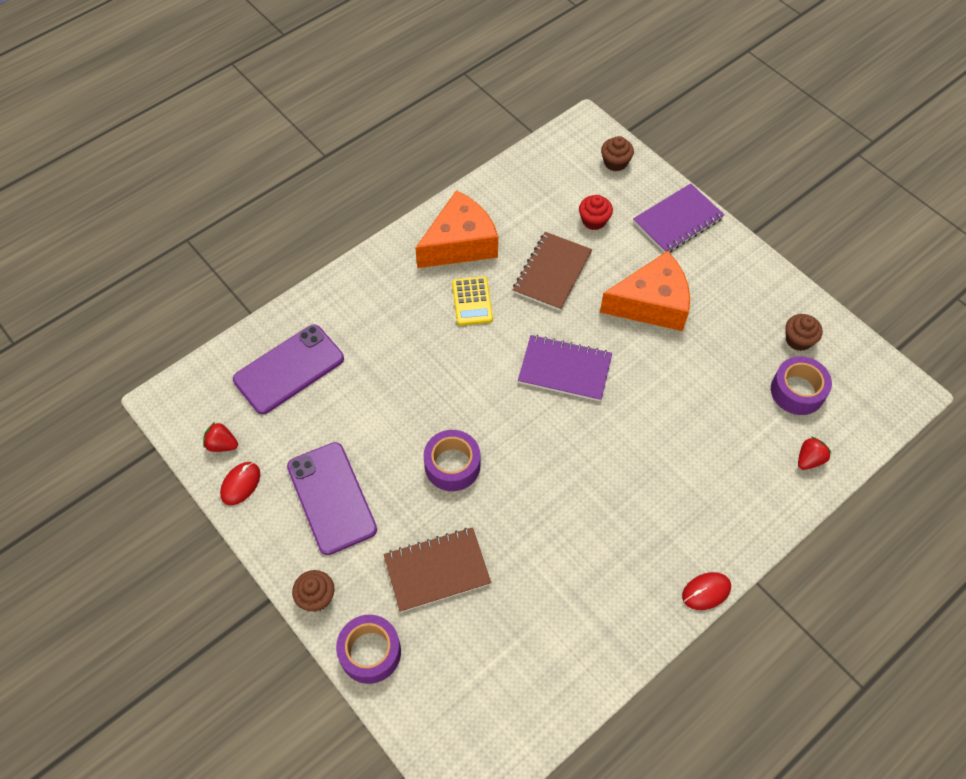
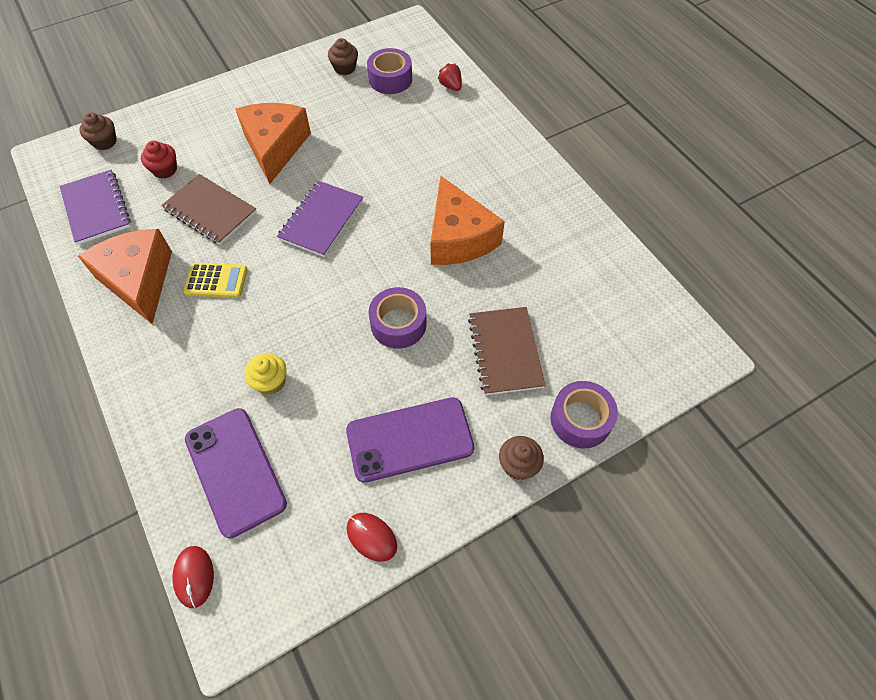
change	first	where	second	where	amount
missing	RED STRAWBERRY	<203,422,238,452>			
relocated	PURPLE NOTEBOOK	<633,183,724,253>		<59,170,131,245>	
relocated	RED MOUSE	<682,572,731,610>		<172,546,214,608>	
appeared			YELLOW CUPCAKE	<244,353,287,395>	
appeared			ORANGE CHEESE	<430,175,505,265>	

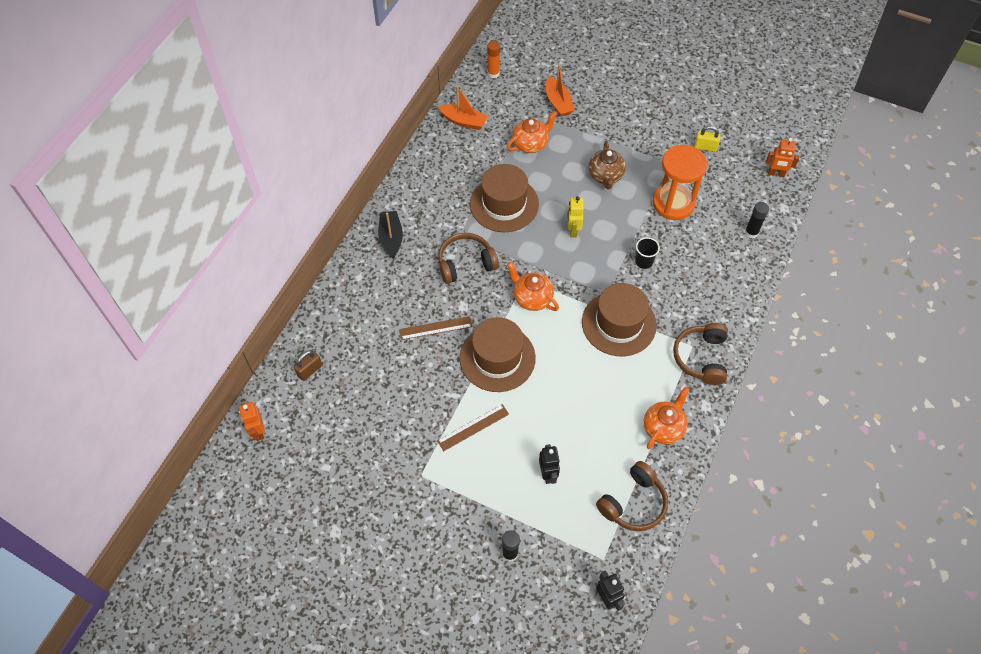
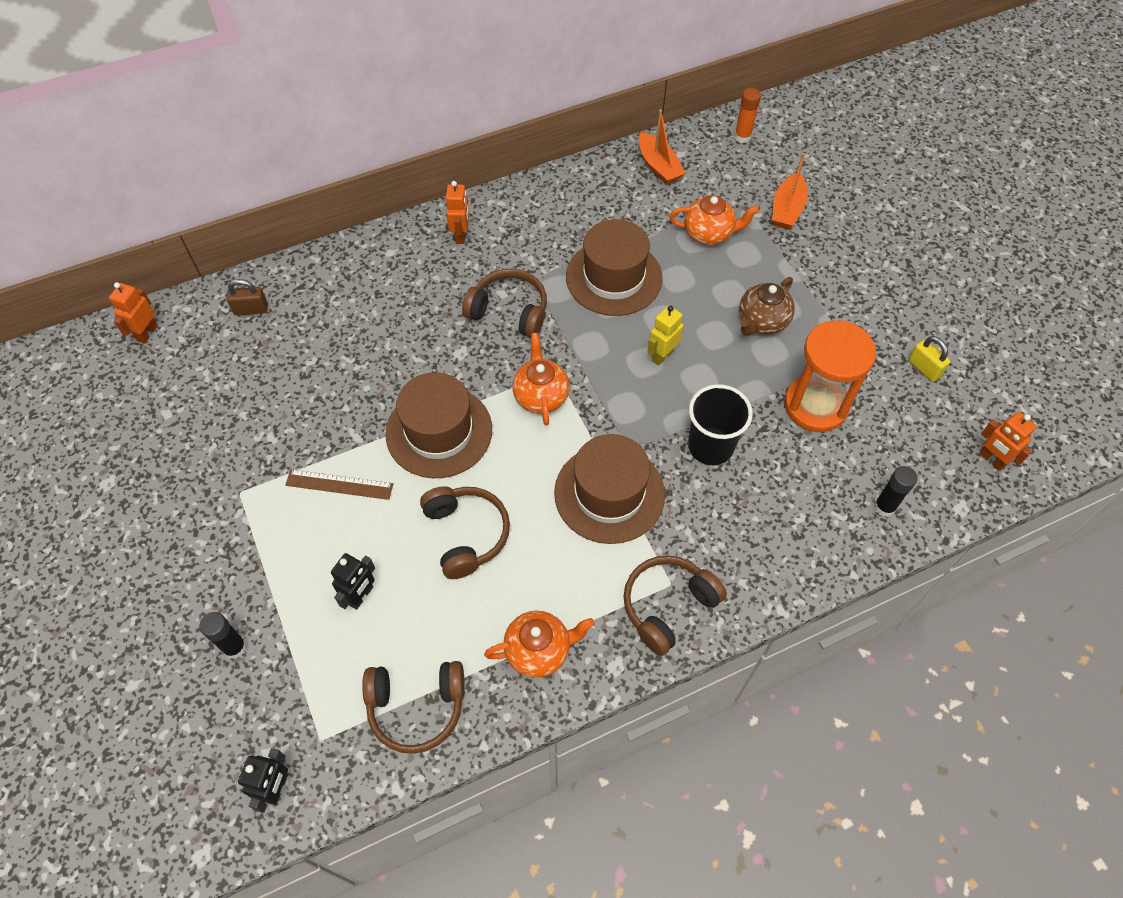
change	first	where	second	where	amount
exchanged	BLACK BOAT	<378,211,403,259>	ORANGE ROBOT	<446,181,470,244>	
missing	BROWN RULER	<399,316,473,340>			
size	BLACK CUP	<635,237,660,269>		<688,384,753,465>	x1.71
appeared			BROWN HEADPHONES	<420,486,510,579>	

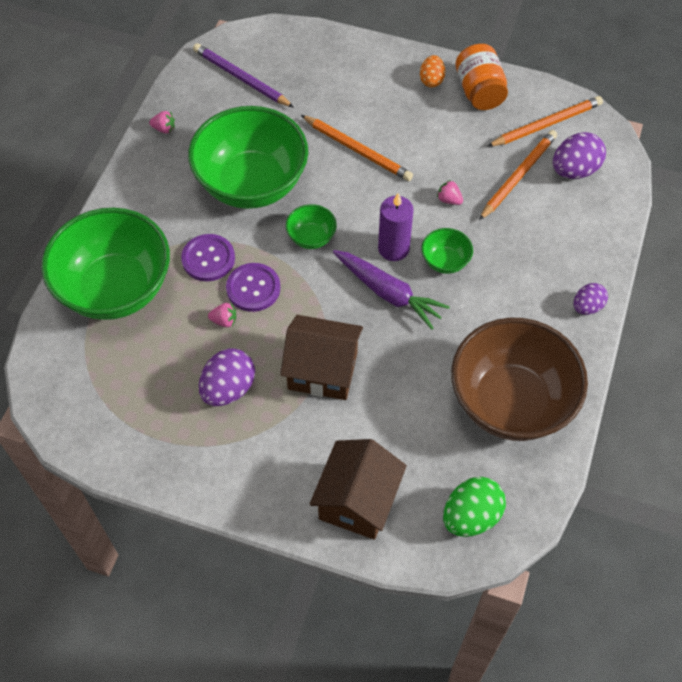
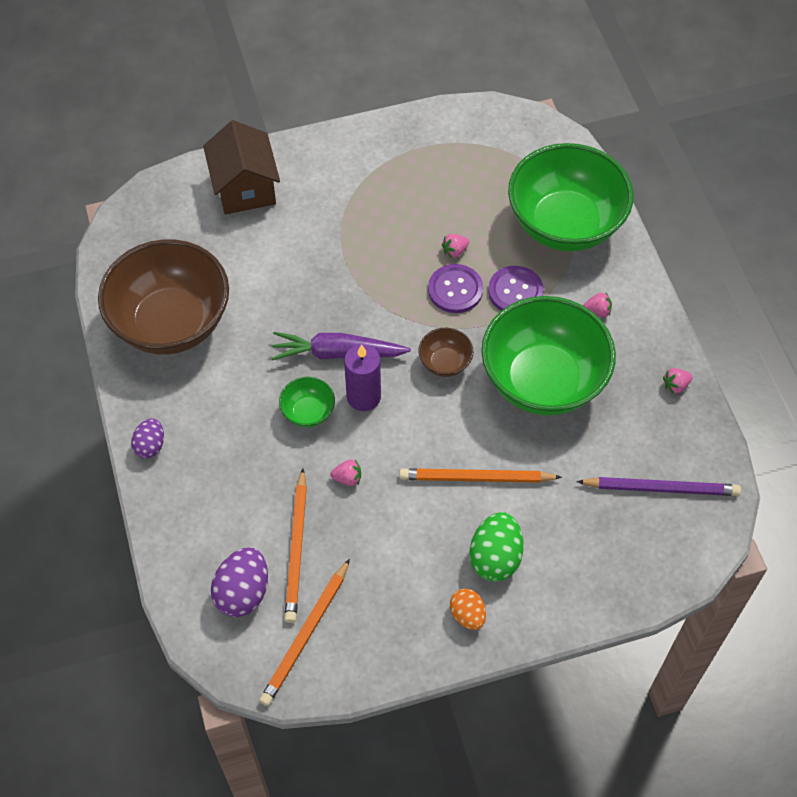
change	first	where	second	where	amount
missing	PURPLE EGG	<199,348,255,406>			
missing	BROWN HOUSE	<280,315,363,400>			
colour	GREEN BOWL	<286,204,337,249>	BROWN BOWL	<418,328,474,377>	
relocated	GREEN EGG	<443,477,506,537>		<470,512,524,582>	
missing	ORANGE JAR	<455,44,508,110>			
appeared			PINK STRAWBERRY	<583,293,612,317>	

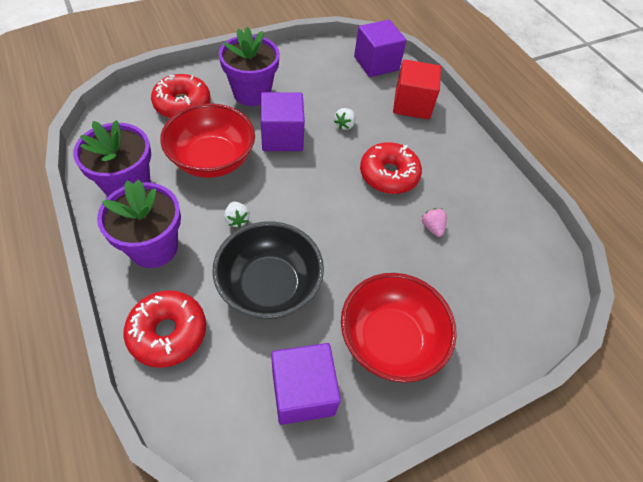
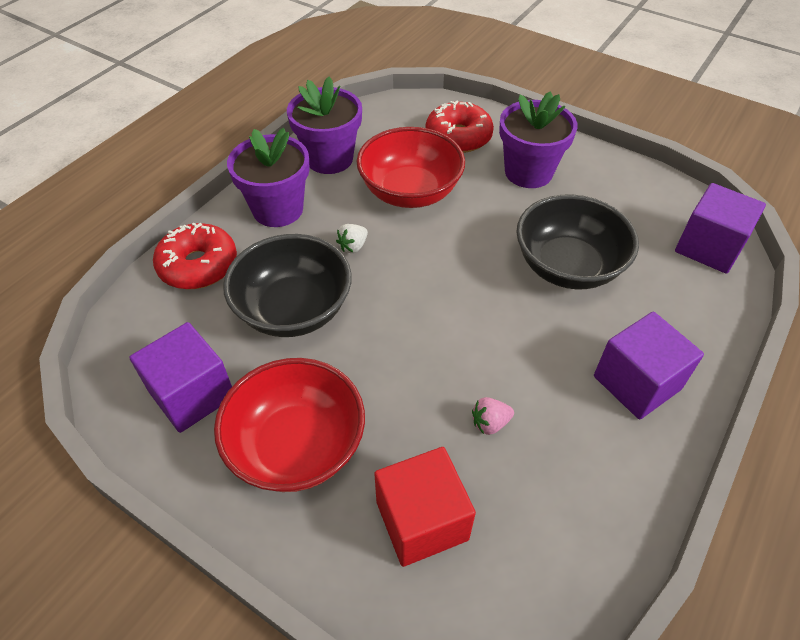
change	first	where	second	where	amount
relocated	PURPLE CUBE	<261,92,305,151>		<594,312,704,419>	
exchanged	WHITE STRAWBERRY	<334,108,356,130>	BLACK BOWL	<516,195,639,289>	
missing	RED DONUT	<360,142,422,194>			
relocated	RED CUBE	<393,60,441,119>		<374,447,476,567>	
spun	PINK STRAWBERRY	<422,208,447,237>		<472,397,514,435>	150 degrees counterclockwise

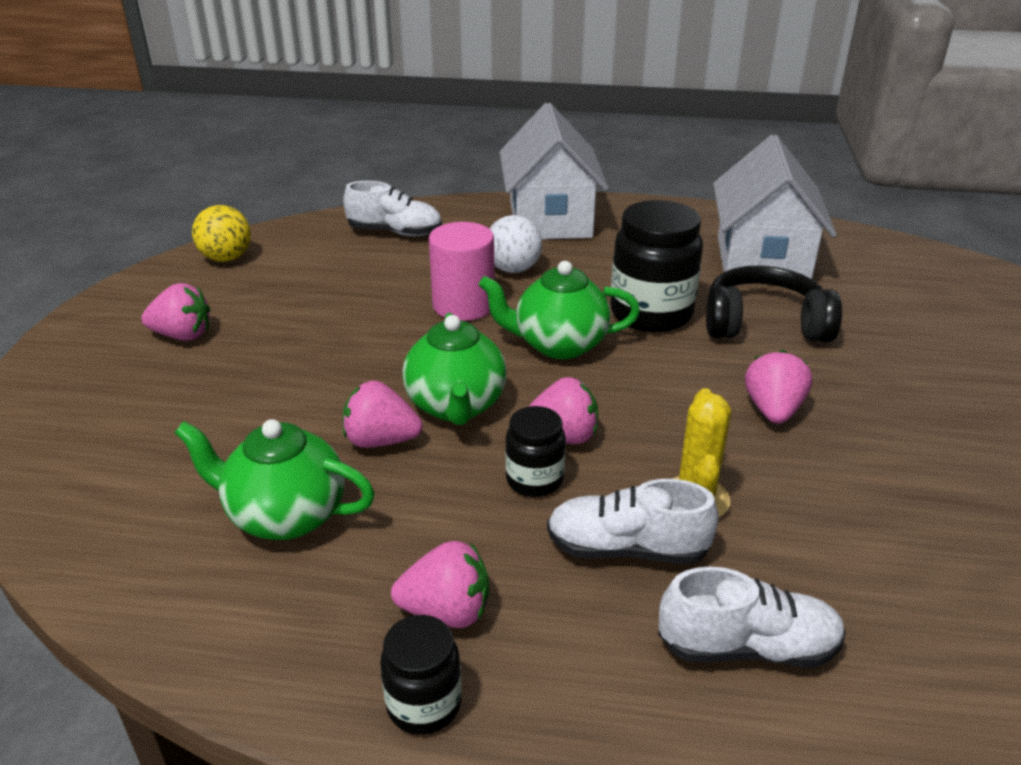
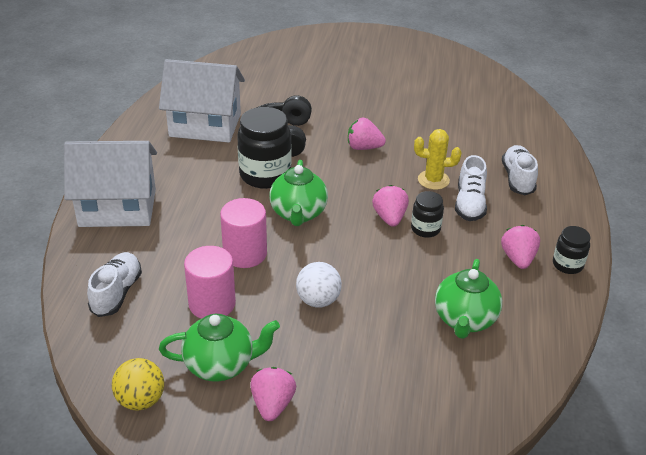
change	first	where	second	where	amount
missing	PINK STRAWBERRY	<343,381,423,448>			
relocated	GREEN TEAPOT	<402,313,507,425>		<159,314,280,381>	
relocated	WHITE BALL	<490,215,542,273>		<296,262,342,308>	
appeared			PINK CYLINDER	<184,246,236,319>	

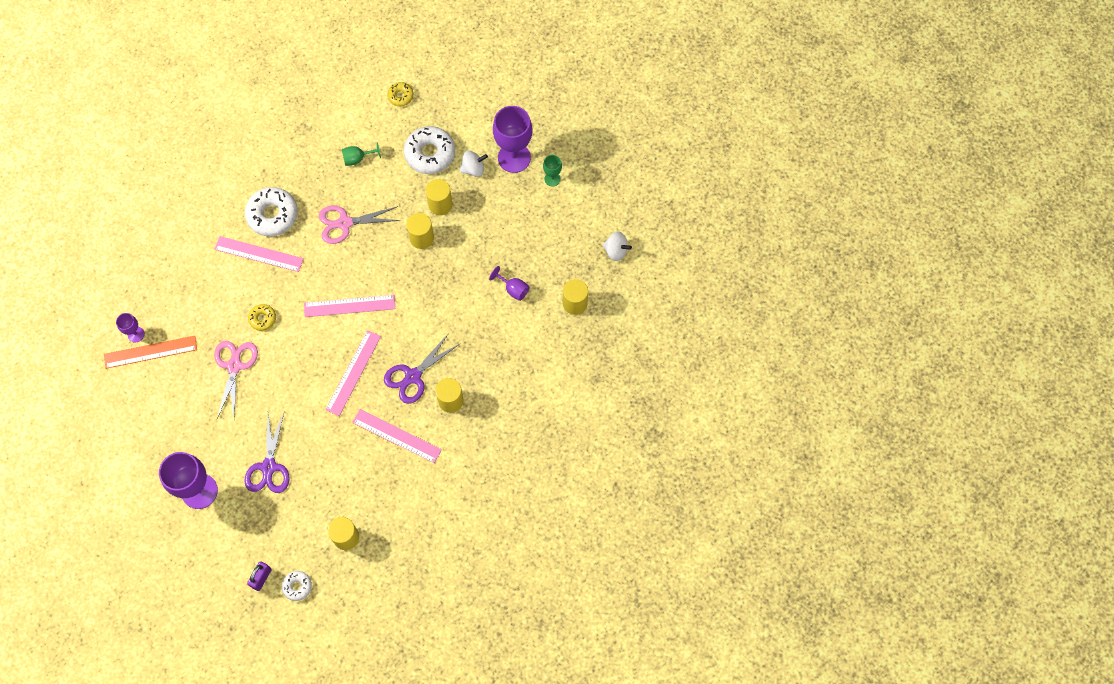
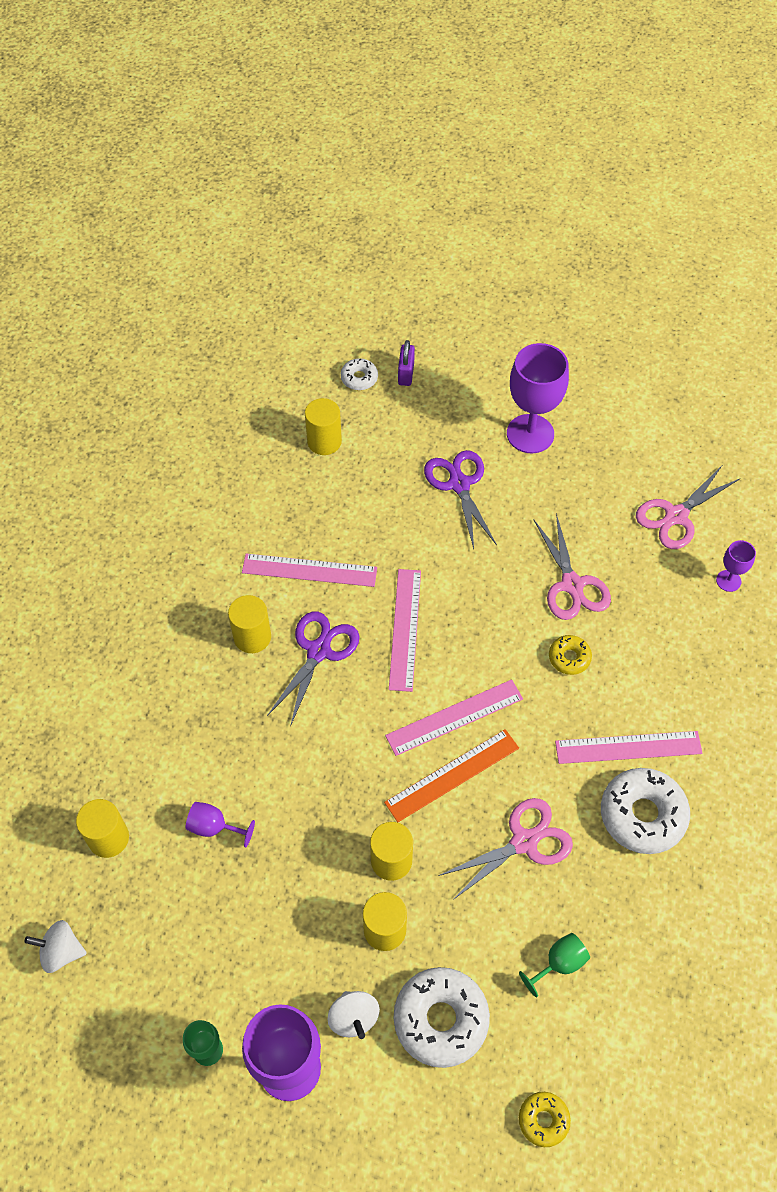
change	first	where	second	where	amount
relocated	ORANGE RULER	<104,336,197,369>		<384,729,519,822>	
spun	WHITE SPINNING TOP	<459,151,488,177>		<327,991,380,1039>	75 degrees counterclockwise
appeared			PINK SCISSORS	<636,466,739,549>	

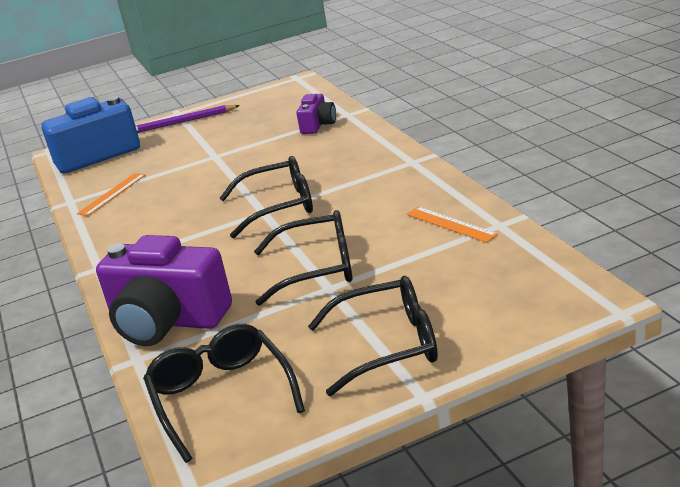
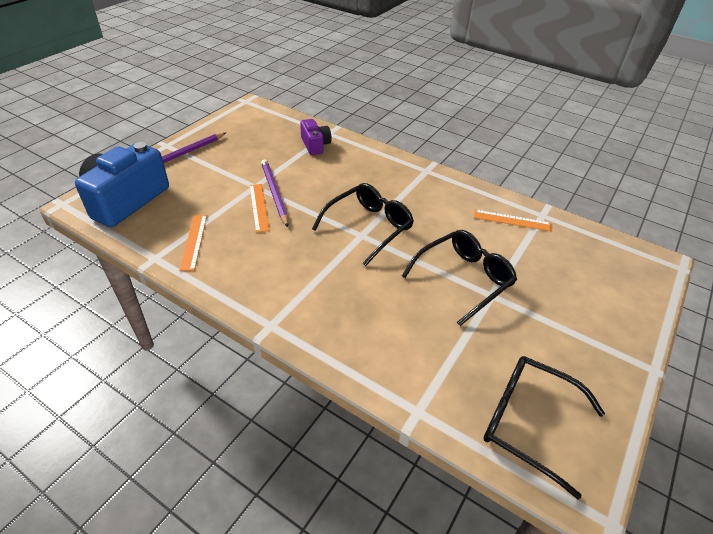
change	first	where	second	where	amount
missing	PURPLE CAMERA	<96,235,232,346>			
missing	BLACK GLASSES	<308,276,438,396>			
appeared			ORANGE RULER	<249,184,270,233>	
appeared			PURPLE PENCIL	<261,159,288,227>	

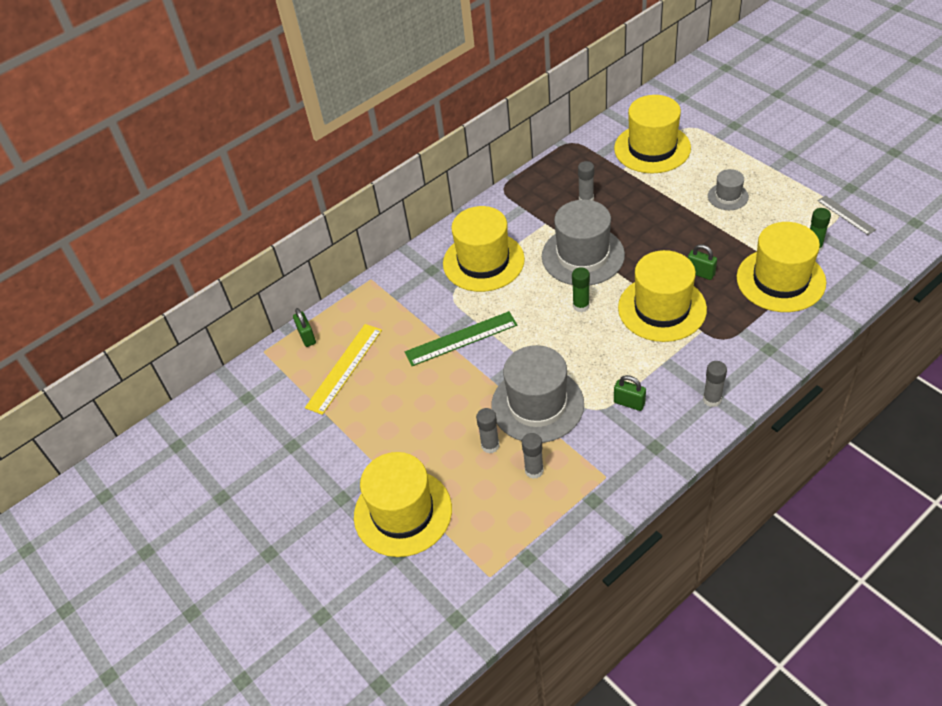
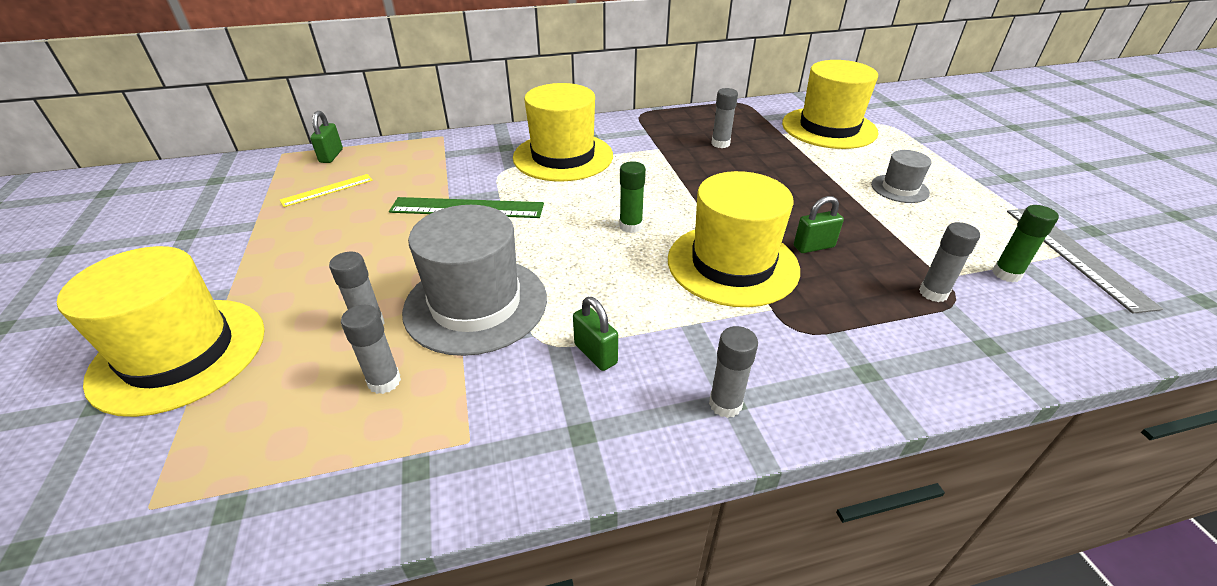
change	first	where	second	where	amount
size	YELLOW RULER	<305,324,382,415>		<280,174,373,207>	x0.60
missing	GREY HAT	<542,200,625,285>			
spun	GREEN PADLOCK	<688,244,717,280>		<794,196,844,253>	75 degrees counterclockwise
exchanged	YELLOW HAT	<737,222,826,312>	GREY GLUE STICK	<919,222,980,302>	
size	GREY RULER	<818,196,876,235>		<1007,209,1163,313>	x1.67

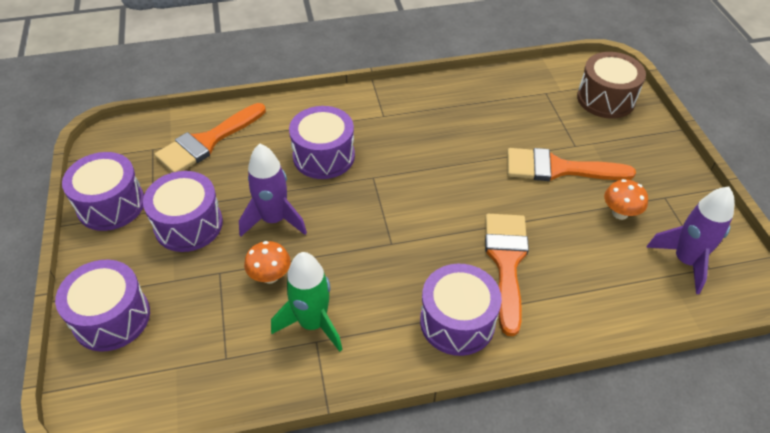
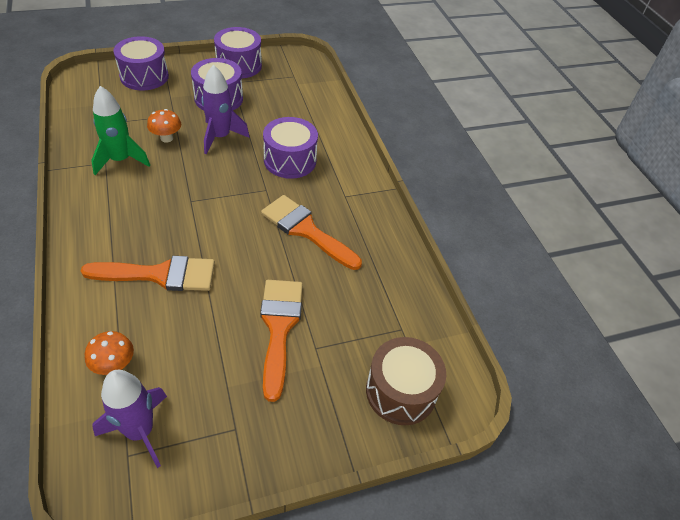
change	first	where	second	where	amount
relocated	ORANGE BRUSH	<155,103,266,173>		<261,195,362,270>	
missing	PURPLE DRUM	<420,264,502,356>			
relocated	ORANGE MUSHROOM	<604,179,648,220>		<85,331,134,375>	

